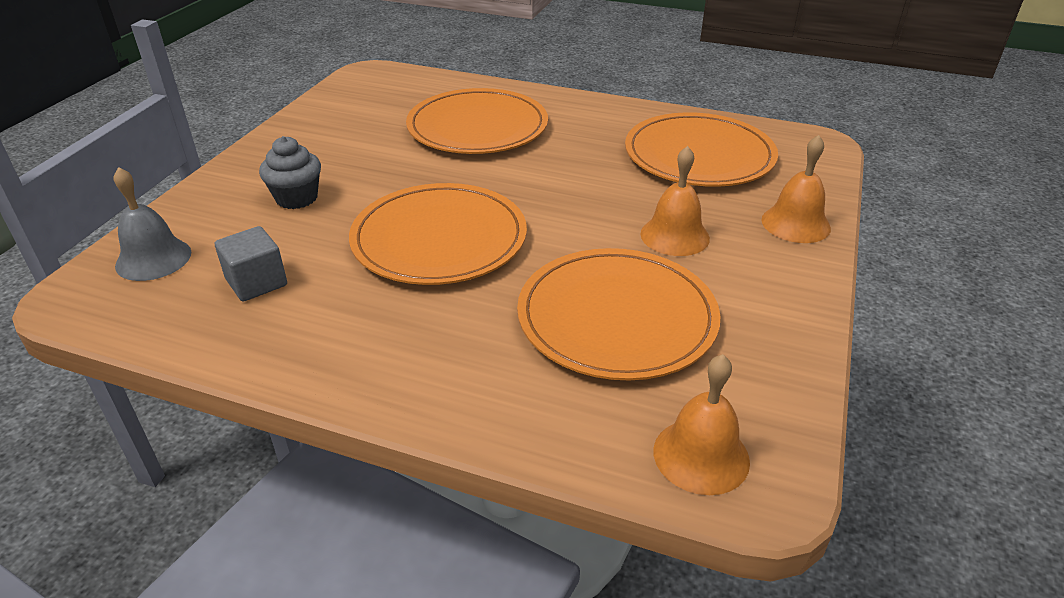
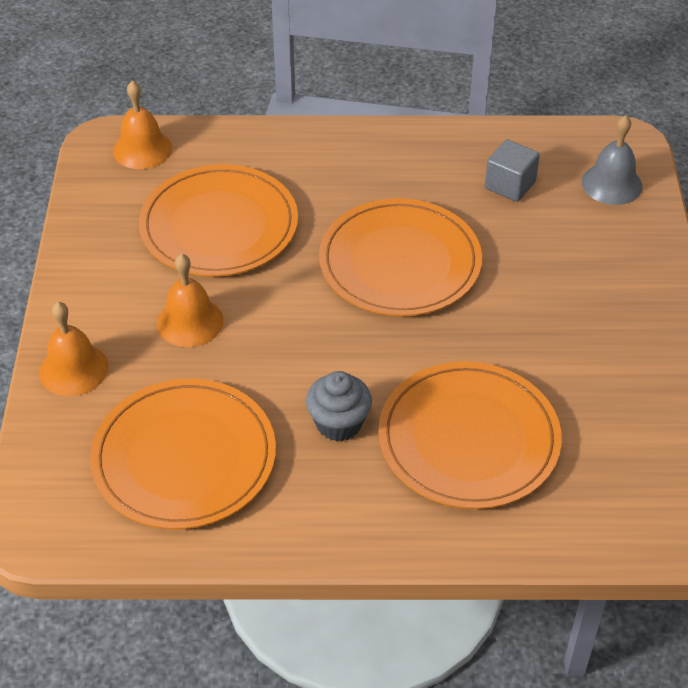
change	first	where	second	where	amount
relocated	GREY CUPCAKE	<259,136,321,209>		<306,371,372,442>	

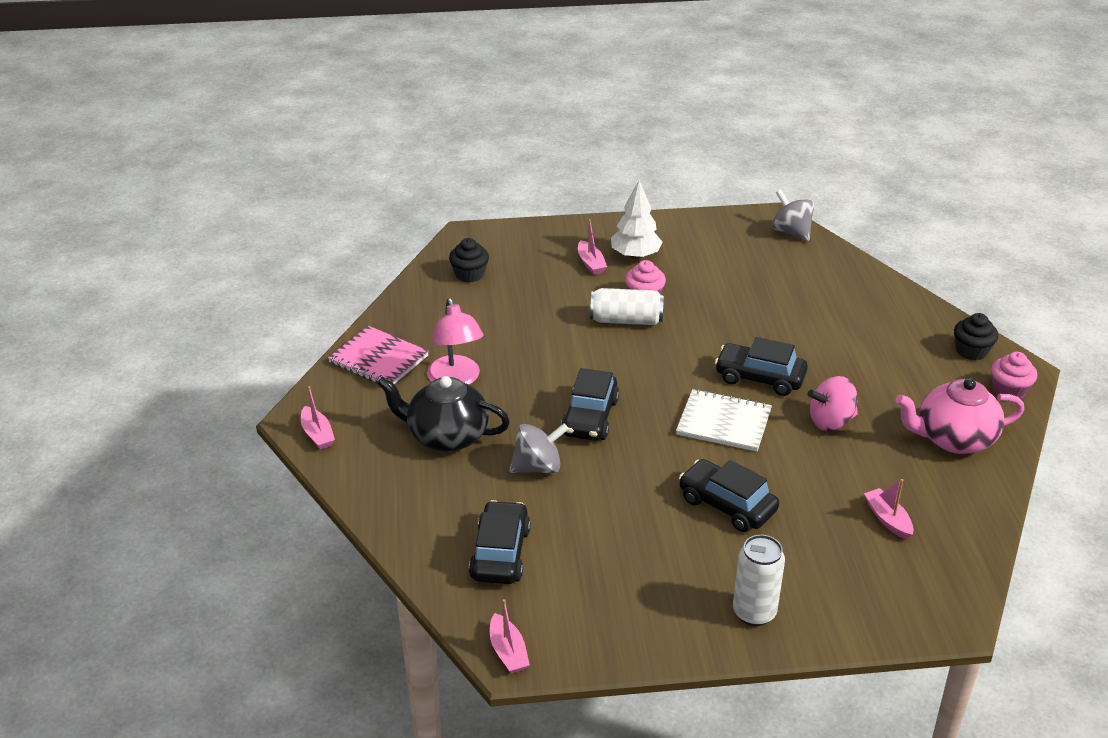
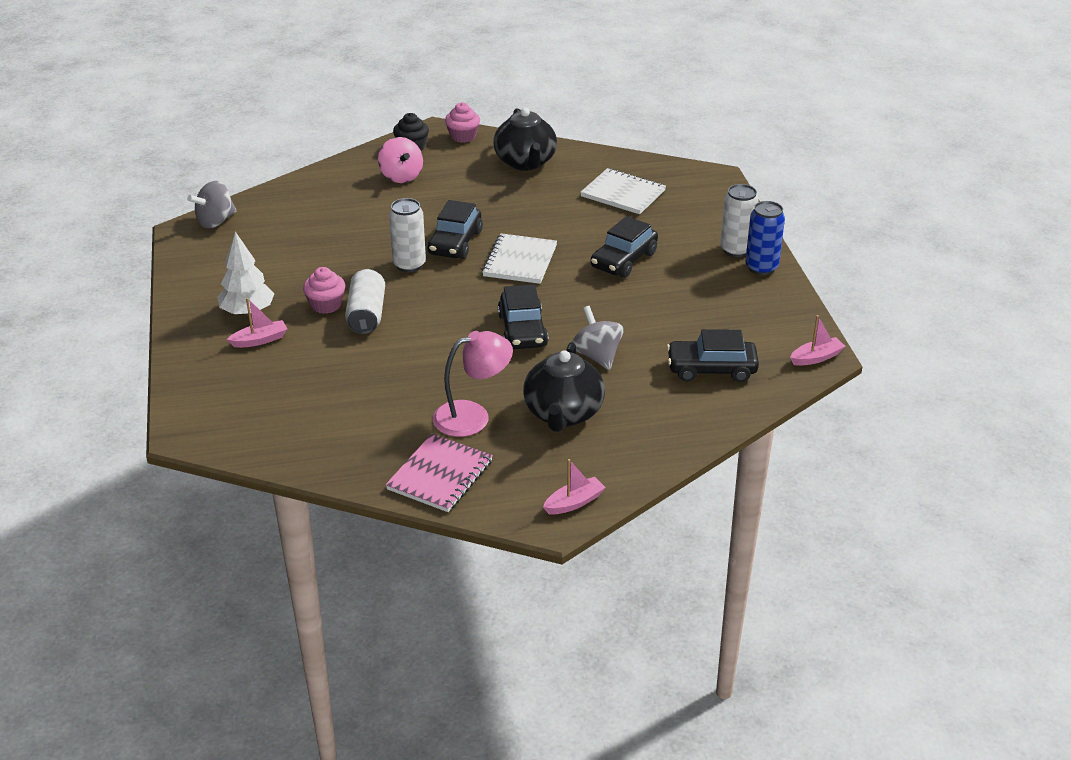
change	first	where	second	where	amount
missing	BLACK CUPCAKE	<449,238,489,283>			
spun	BLACK CAR	<561,368,619,441>		<498,284,548,349>	75 degrees clockwise
relocated	PINK SPINNING TOP	<808,376,858,431>		<378,137,423,183>	
exchanged	PINK BOAT	<864,479,914,540>	WHITE NOTEBOOK	<580,168,666,214>	
colour	PINK TEAPOT	<895,378,1024,454>	BLACK TEAPOT	<493,107,557,171>	
appeared			WHITE CAN	<389,198,426,272>	
appeared			BLUE CAN	<745,201,785,275>	

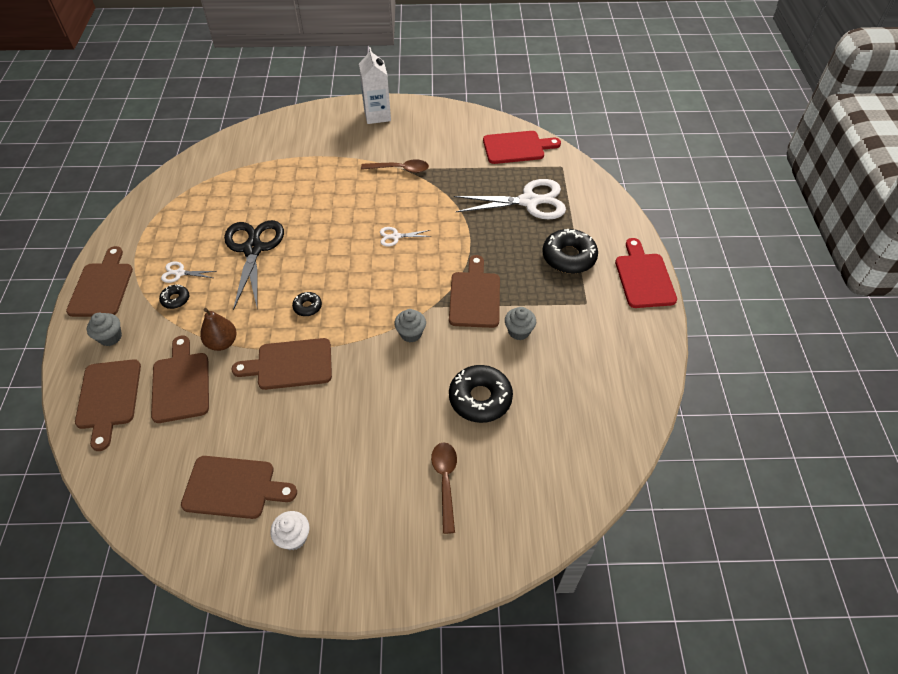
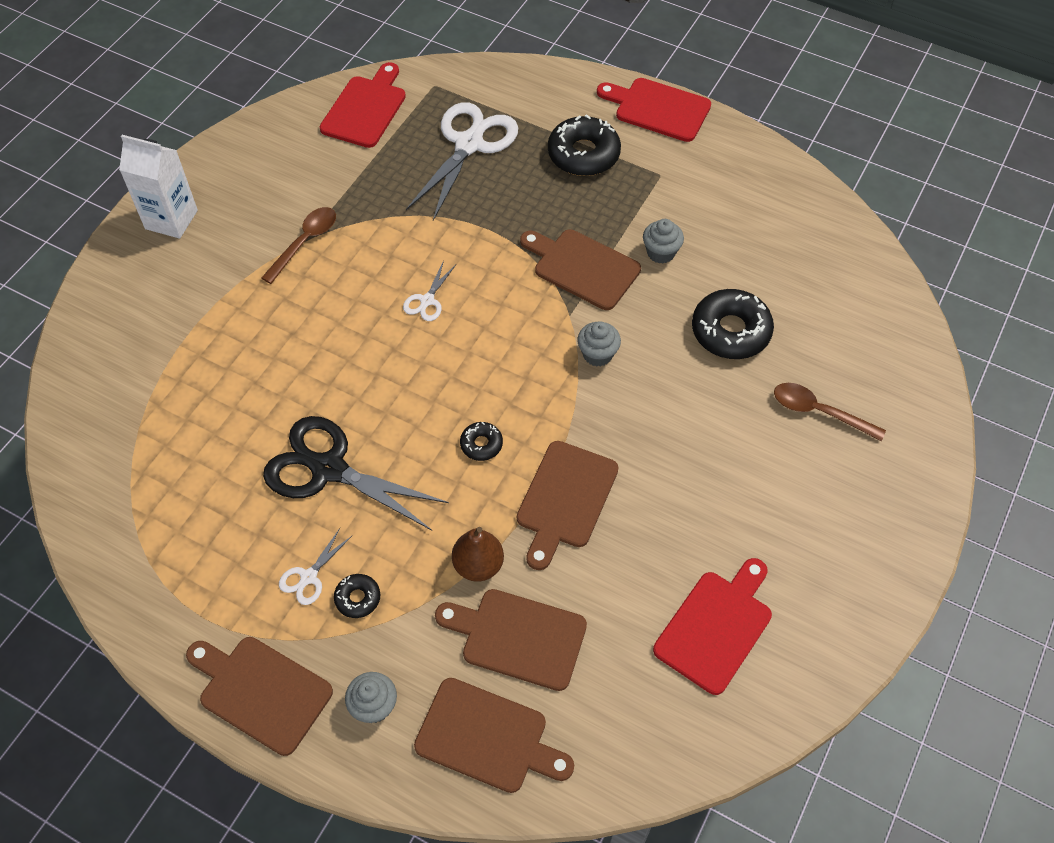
change	first	where	second	where	amount
colour	BROWN CUTTING BOARD	<181,456,297,519>	RED CUTTING BOARD	<653,558,772,695>	
missing	WHITE CUPCAKE	<270,511,310,550>			

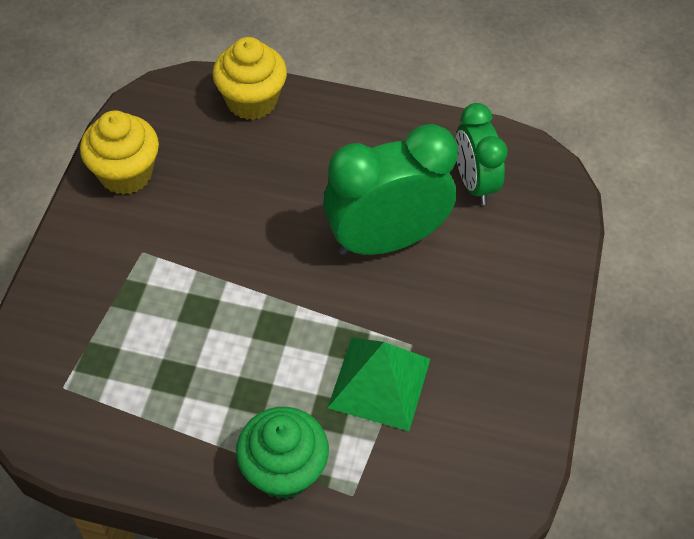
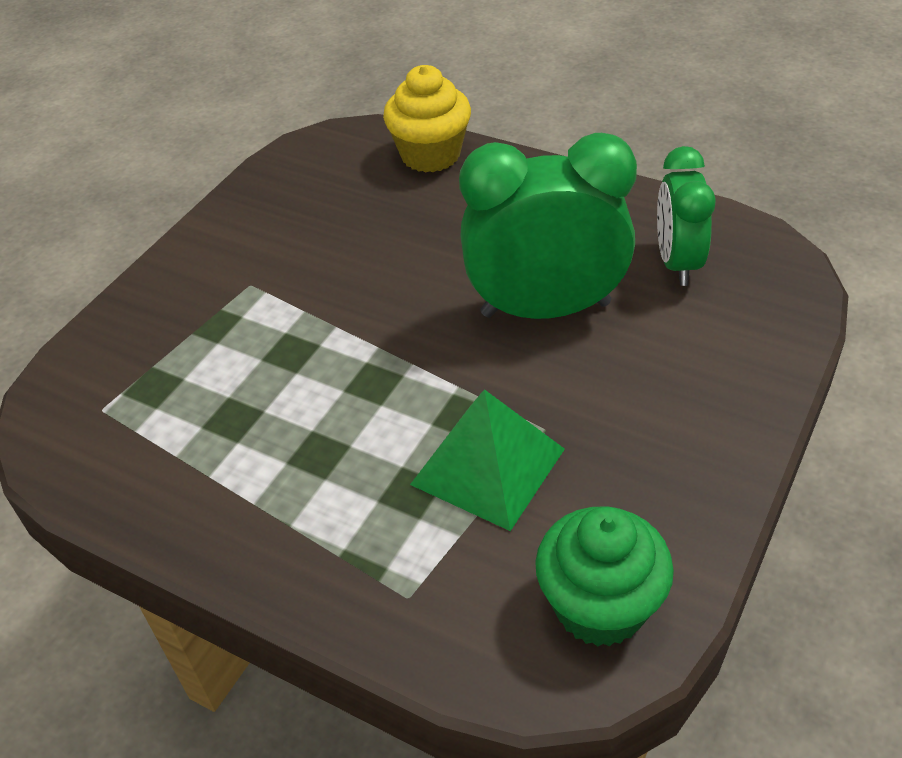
change	first	where	second	where	amount
missing	YELLOW CUPCAKE	<80,110,159,195>			
relocated	GREEN CUPCAKE	<236,407,329,499>		<535,506,674,647>	

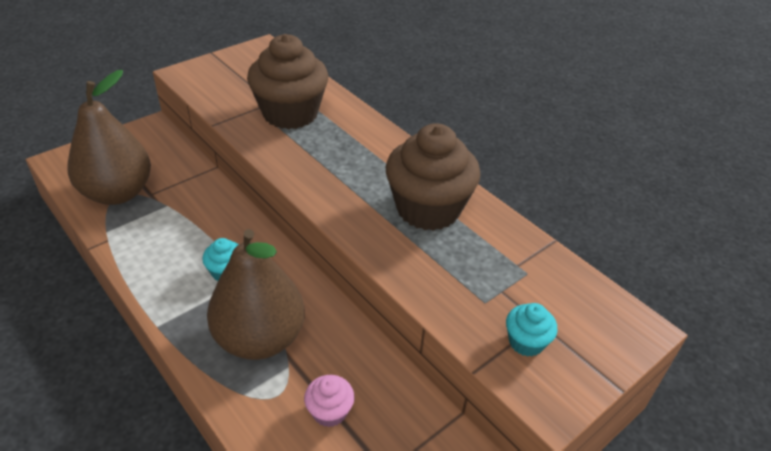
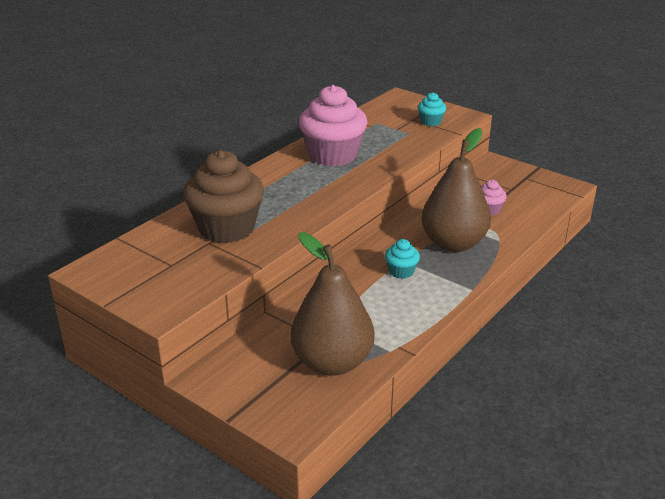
change	first	where	second	where	amount
colour	BROWN CUPCAKE	<386,123,481,231>	PINK CUPCAKE	<299,85,367,167>	

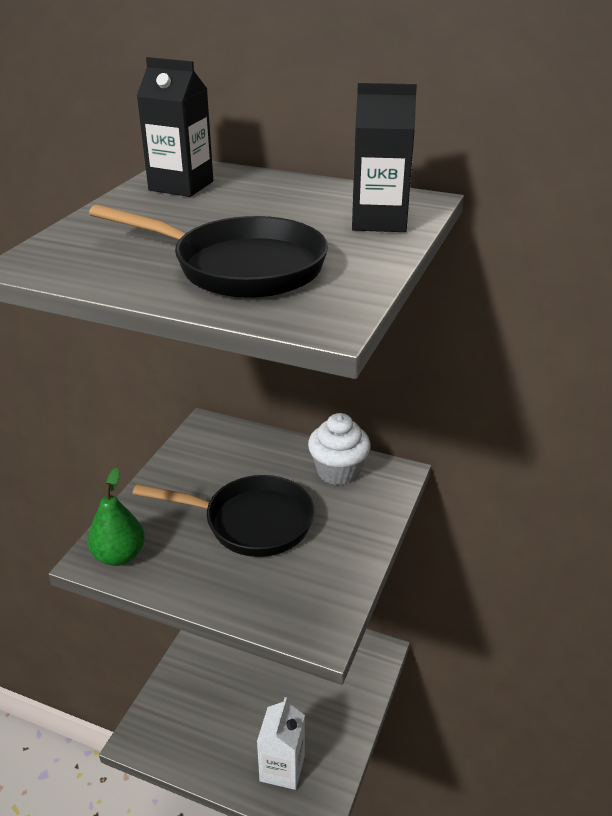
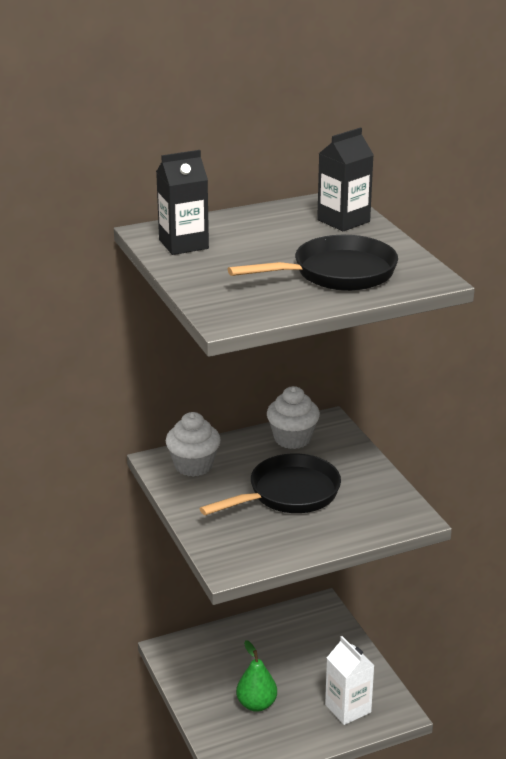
change	first	where	second	where	amount
relocated	GREEN PEAR	<88,467,145,566>		<236,640,277,712>	
appeared			WHITE CUPCAKE	<166,412,221,477>	

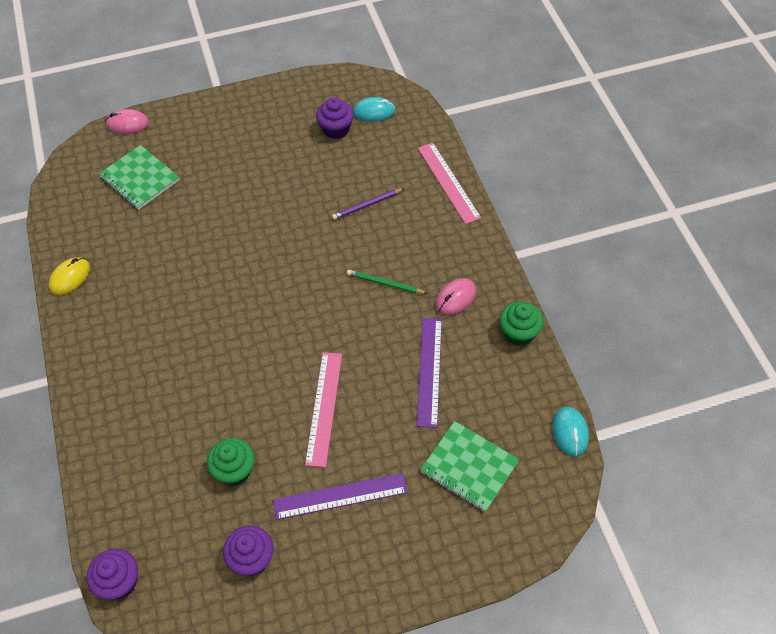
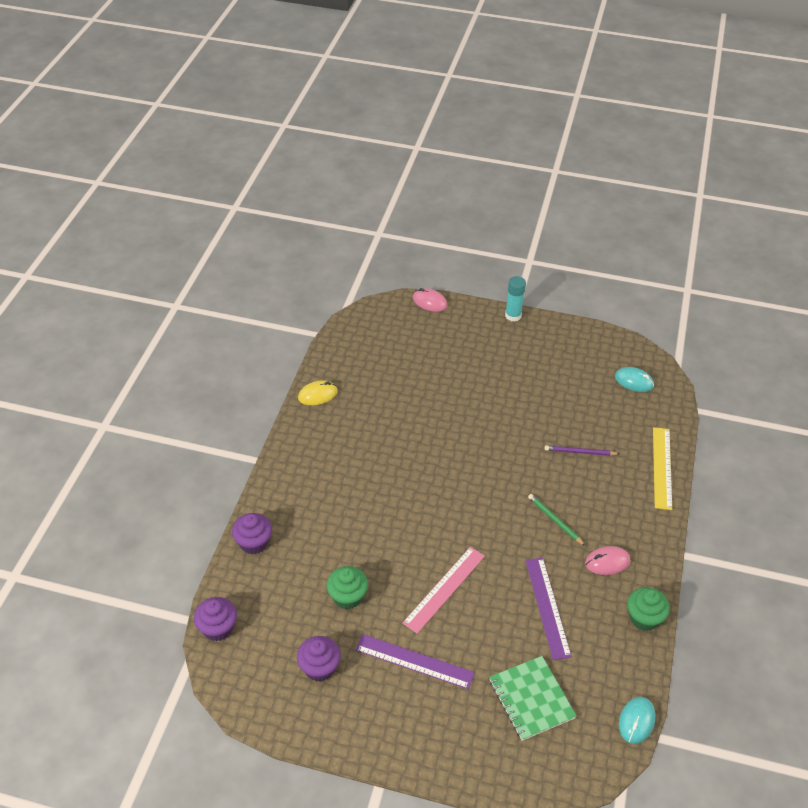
change	first	where	second	where	amount
missing	GREEN NOTEBOOK	<99,145,180,210>			
relocated	PURPLE CUPCAKE	<316,97,354,139>		<232,513,272,554>	
spun	PURPLE RULER	<417,318,442,428>		<525,558,572,660>	45 degrees counterclockwise
colour	PINK RULER	<418,143,481,224>	YELLOW RULER	<653,427,672,510>	
appeared			TURQUOISE GLUE STICK	<505,276,526,322>	

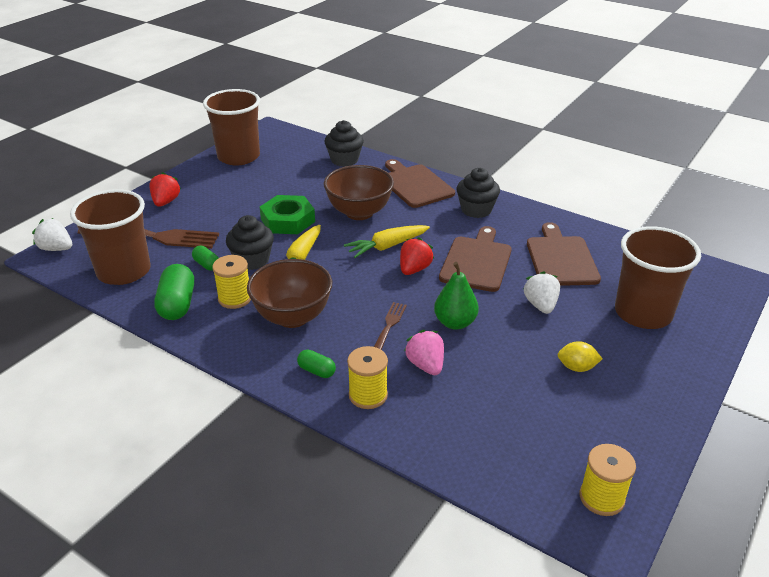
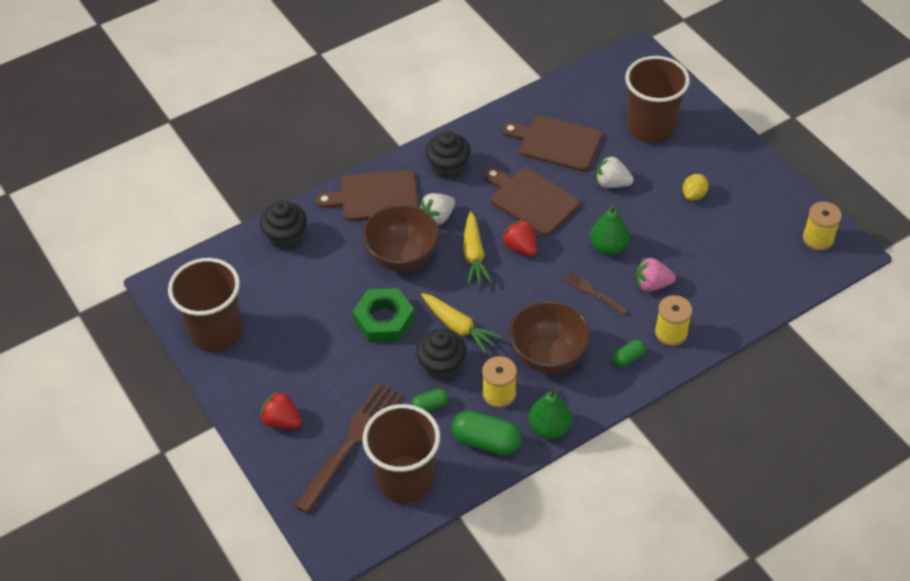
change	first	where	second	where	amount
relocated	WHITE STRAWBERRY	<32,218,72,251>		<421,193,455,225>	
appeared			GREEN PEAR	<528,388,572,439>	

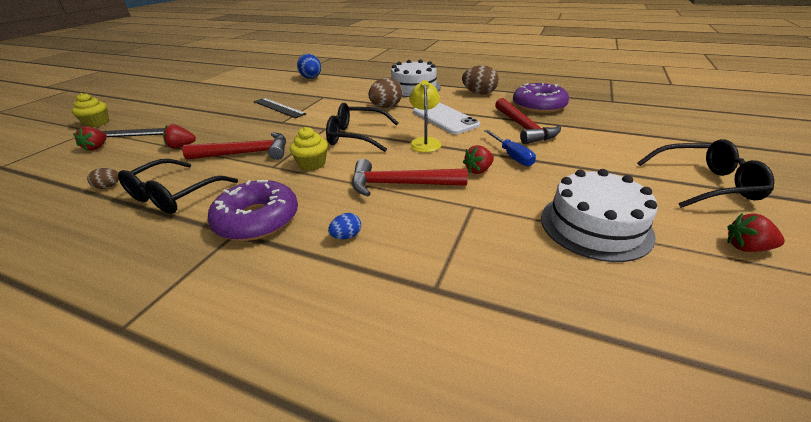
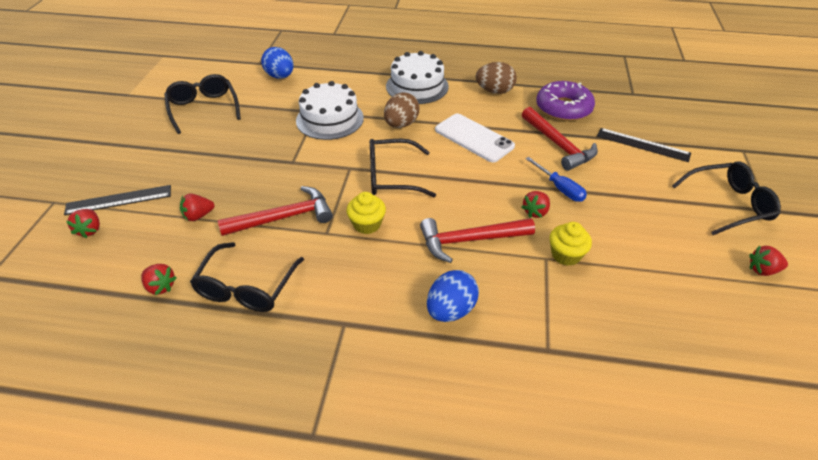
change	first	where	second	where	amount
relocated	YELLOW CUPCAKE	<72,93,109,127>		<550,222,592,266>	
exchanged	BROWN EGG	<87,168,119,189>	RED STRAWBERRY	<141,264,177,295>	
missing	PURPLE DONUT	<208,180,298,241>			
relocated	BLACK RULER	<254,98,306,118>		<597,128,691,162>	
size	BLUE EGG	<328,213,361,239>		<427,270,479,322>	x1.96
missing	YELLOW LAMP	<409,80,441,152>			
relocated	WHITE CAKE	<541,169,658,262>		<296,81,364,140>	
appeared			BLACK GLASSES	<164,74,241,134>	

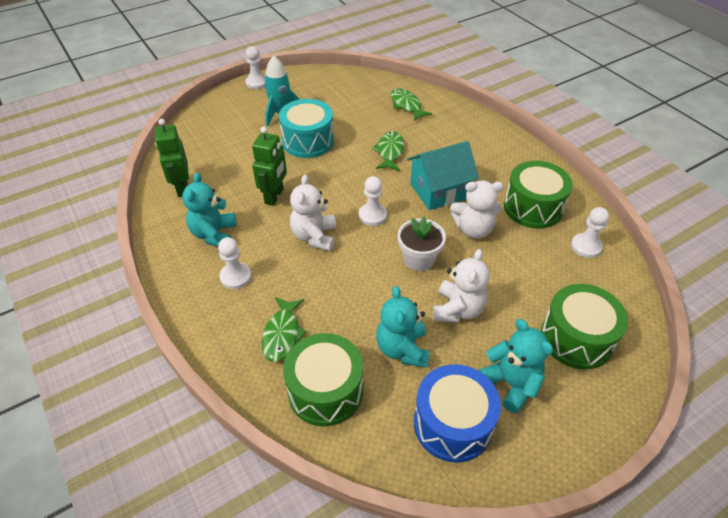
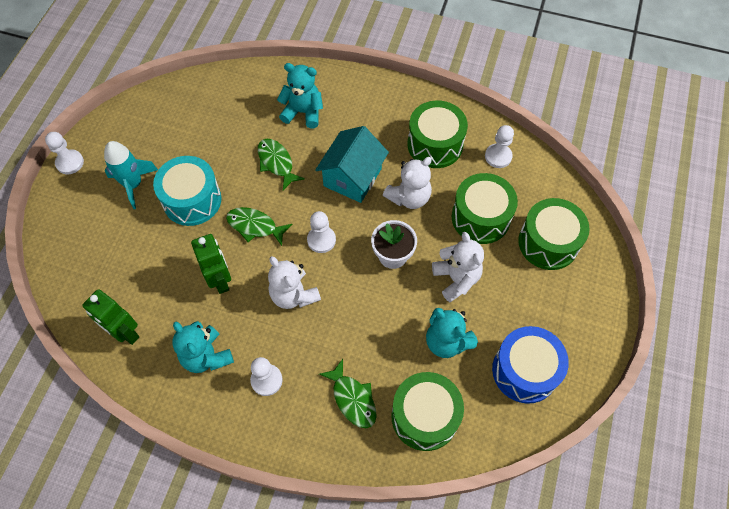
change	first	where	second	where	amount
relocated	GREEN FISH	<391,88,433,121>		<226,207,293,246>	
relocated	TURQUOISE TEDDY BEAR	<478,319,553,413>		<277,63,323,129>	
appeared			GREEN DRUM	<452,173,518,244>	

